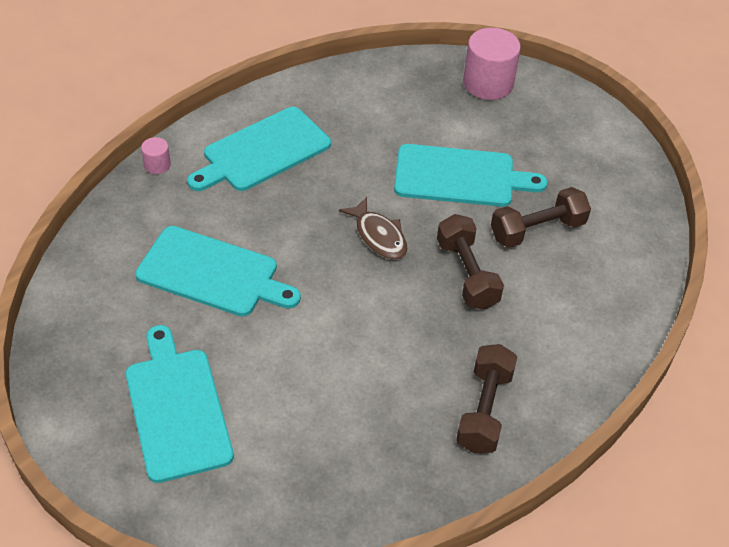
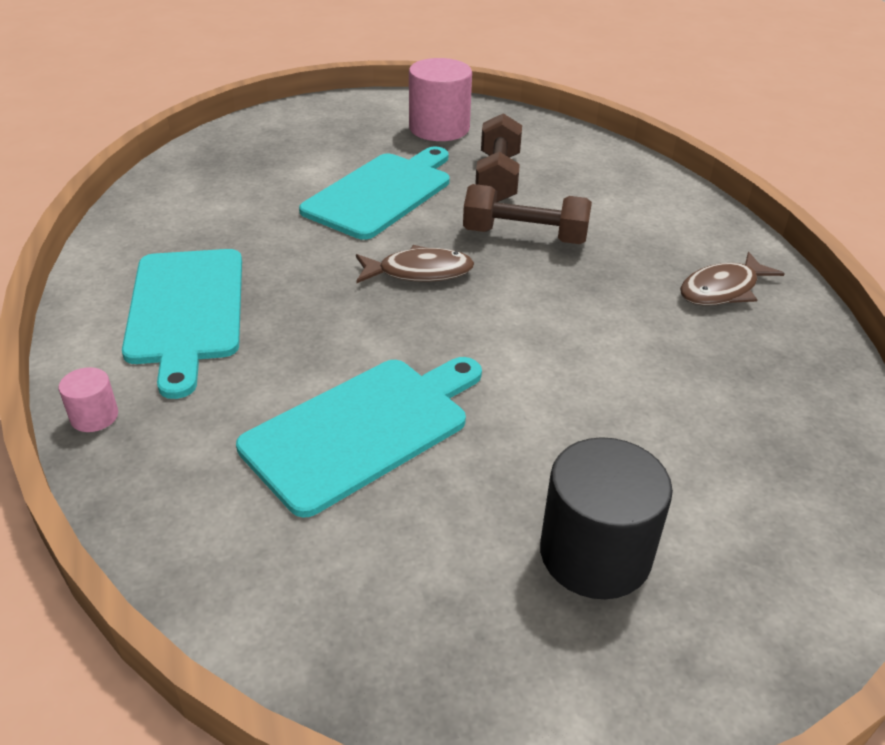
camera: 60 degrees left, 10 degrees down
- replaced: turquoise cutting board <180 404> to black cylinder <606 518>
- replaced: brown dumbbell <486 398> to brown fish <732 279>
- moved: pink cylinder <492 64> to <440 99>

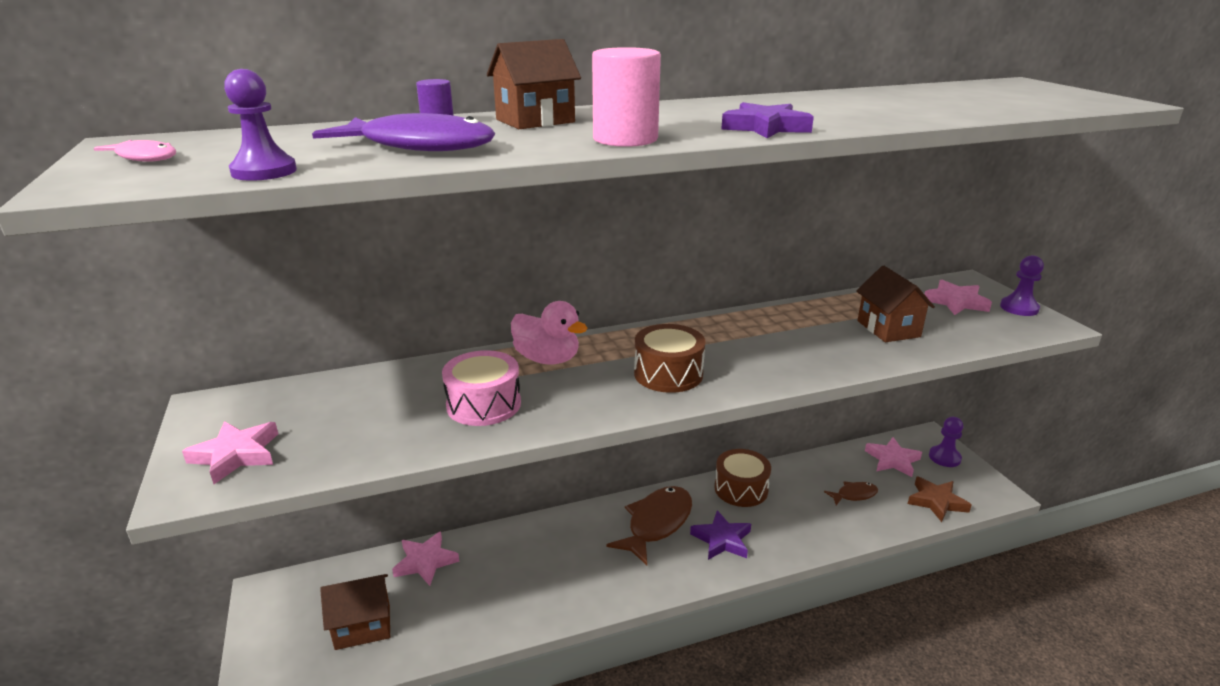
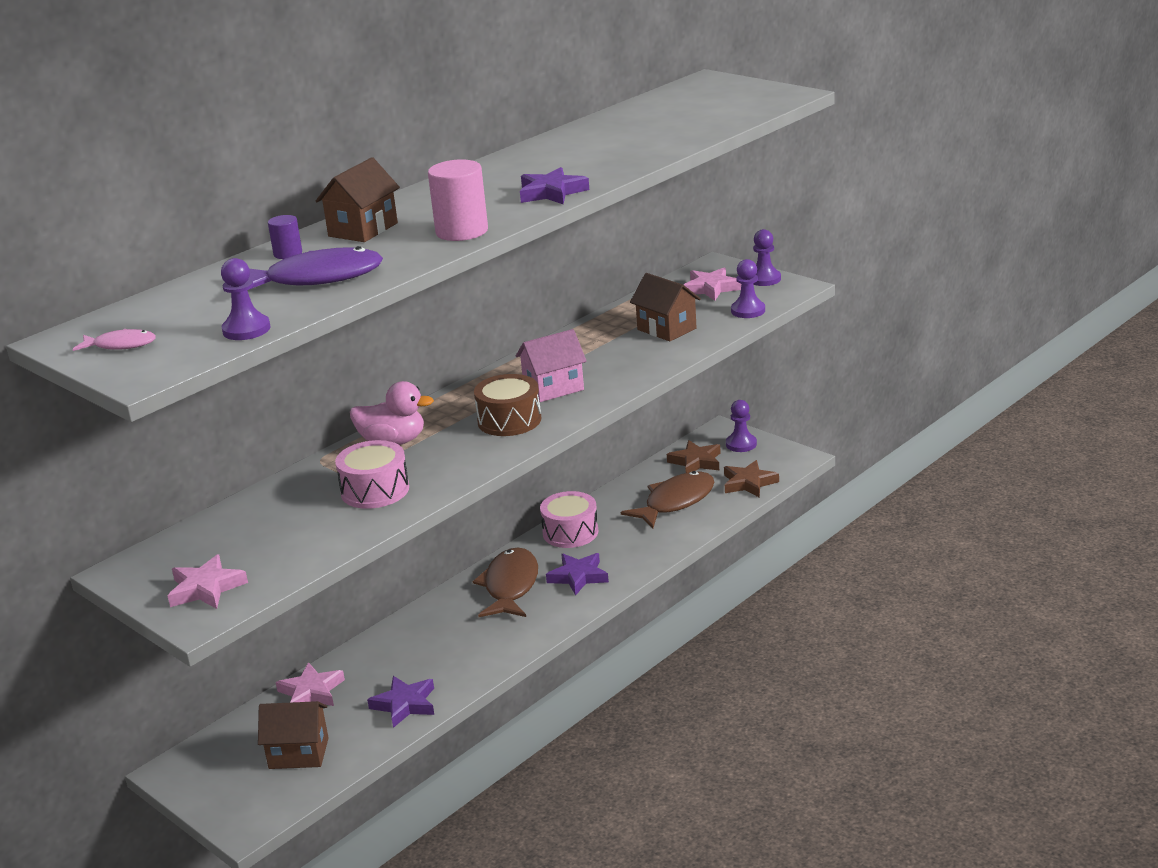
camera: 25 degrees left, 0 degrees up
- turned: brown house <355 612> = <293 735> 45 degrees clockwise
- recoloured: brown drum <742 478> to pink drum <569 519>
- resized: brown fish <851 493> = <667 500> x1.97
- recoloured: pink star <893 457> to brown star <694 456>
- added: purple star <400 702>
- added: pink house <551 365>
- added: purple pawn <748 288>

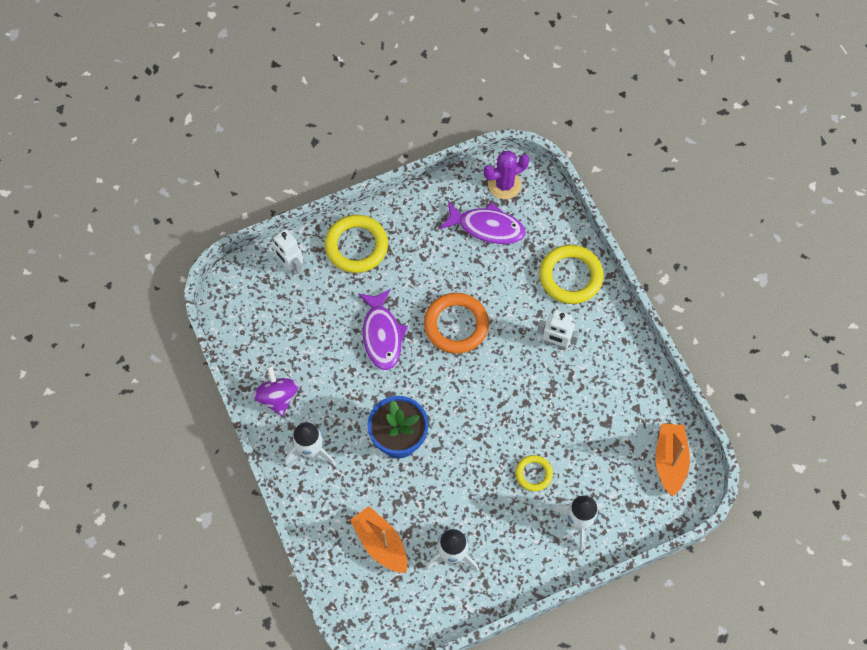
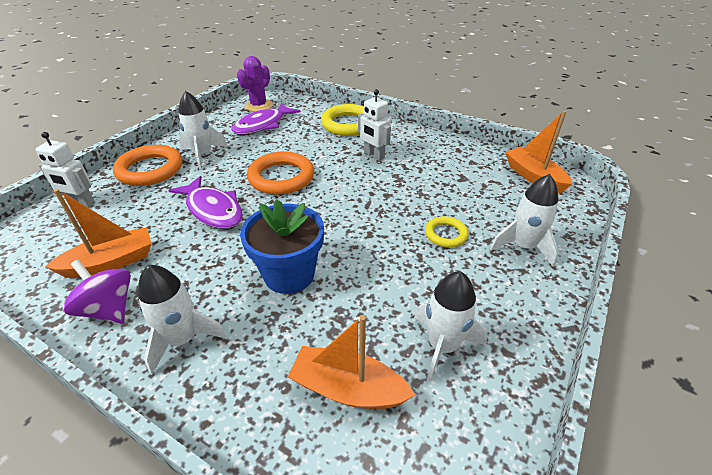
camera: 35 degrees left, 25 degrees down
- recoloured: yellow ring <356 244> to orange ring <147 165>
- turned: purple fish <483 222> = <266 119> 150 degrees clockwise
- turned: white robot <558 330> = <374 125> 60 degrees clockwise
- added: orange boat <98 233>
- added: white rocket <203 130>

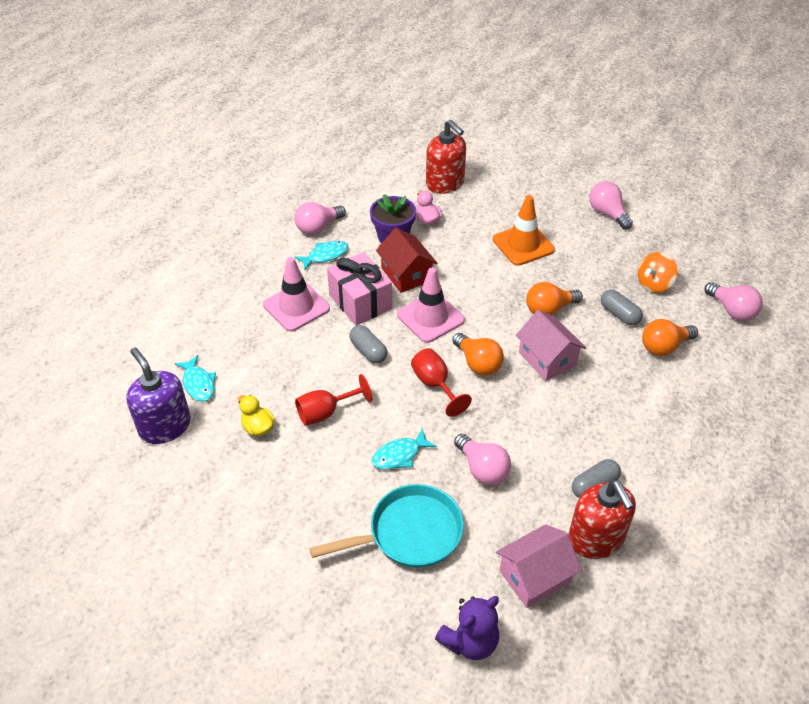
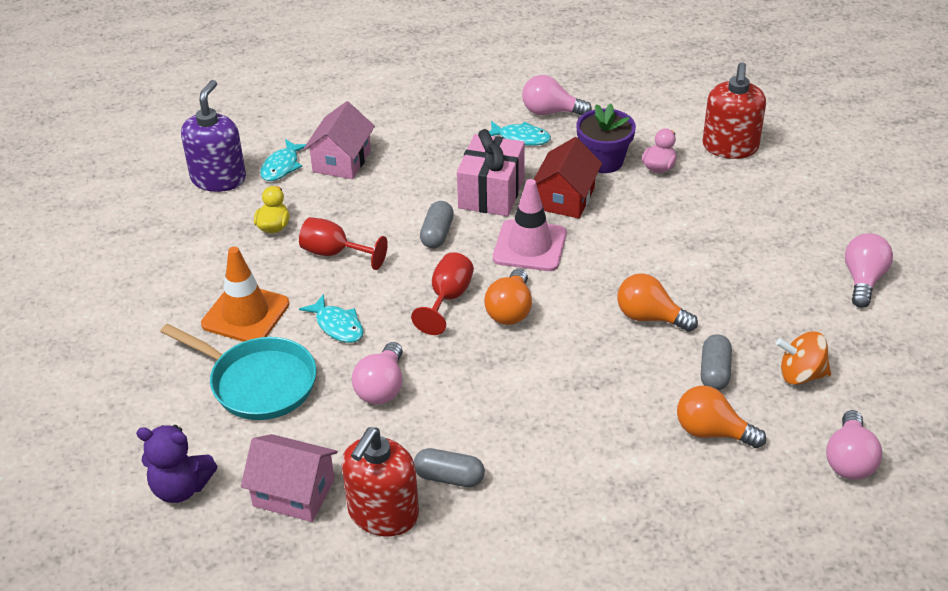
camera: 50 degrees right, 5 degrees down
- removed: pink traffic cone <296 294>
- turned: turquoise fish <404 449> = <331 318> 150 degrees counterclockwise
- moved: orange traffic cone <524 230> to <245 294>
- moved: pink house <551 345> to <339 140>

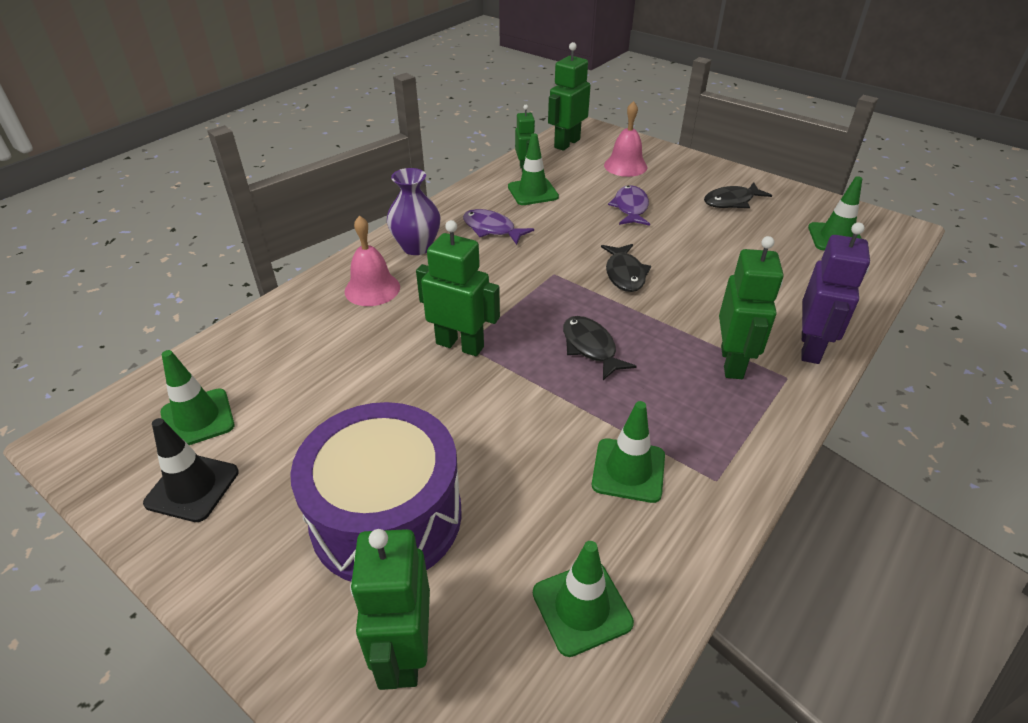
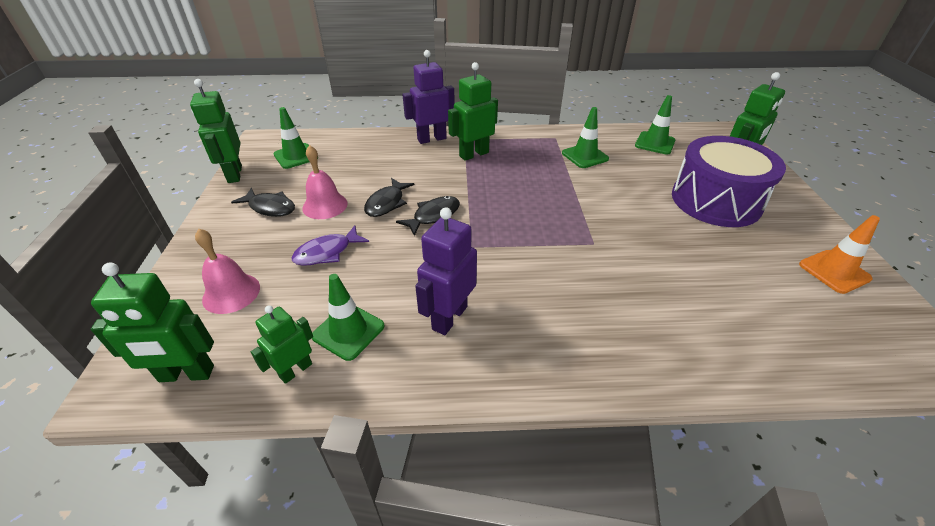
camera: 130 degrees left, 0 degrees up
- recoloured: black traffic cone <191 470> to orange traffic cone <839 254>
- removed: green traffic cone <197 397>
- moved: pink bell <372 260> to <325 182>
- removed: purple vase <414 211>
- moved: green robot <458 288> to <216 131>
- replaced: purple fish <498 227> to purple robot <446 271>
- moved: black fish <600 348> to <389 197>

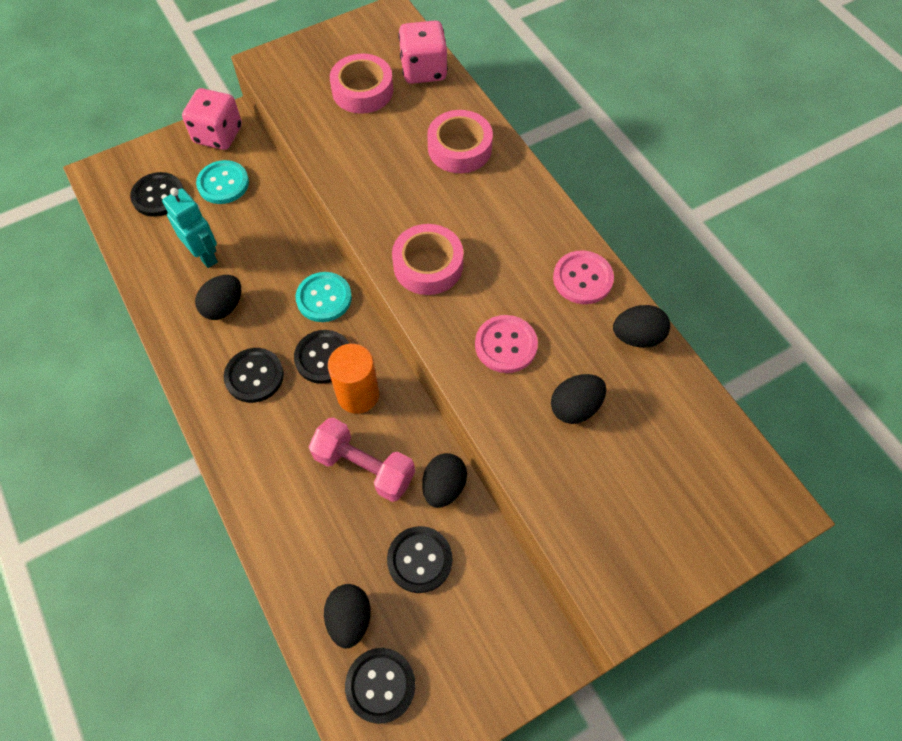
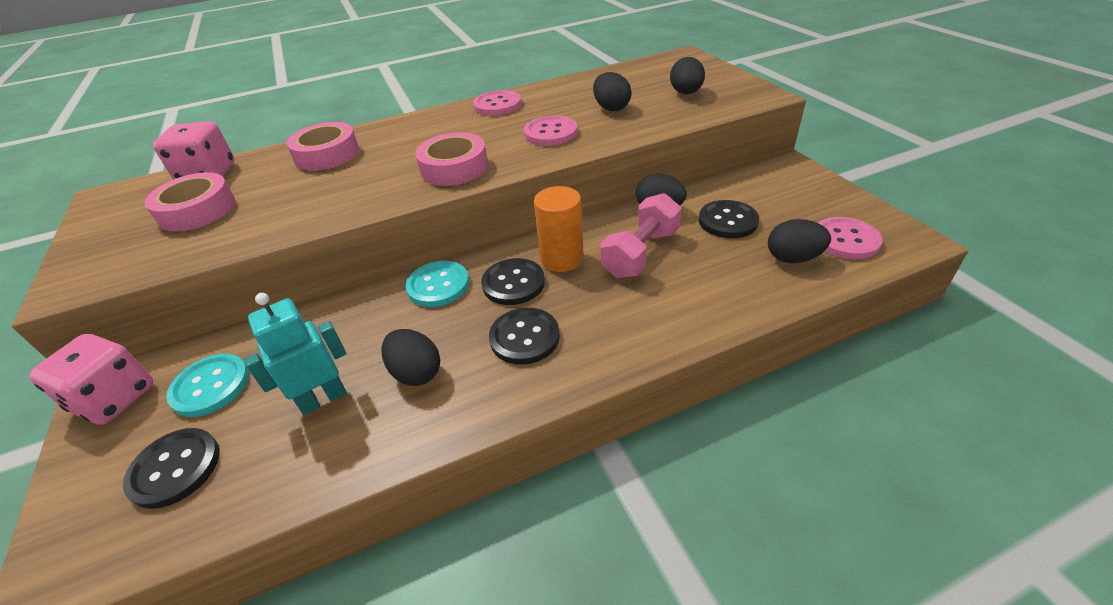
camera: 80 degrees left, 20 degrees down
- recoloured: black button <380 686> to pink button <850 238>
- moved: black egg <641 326> to <687 75>

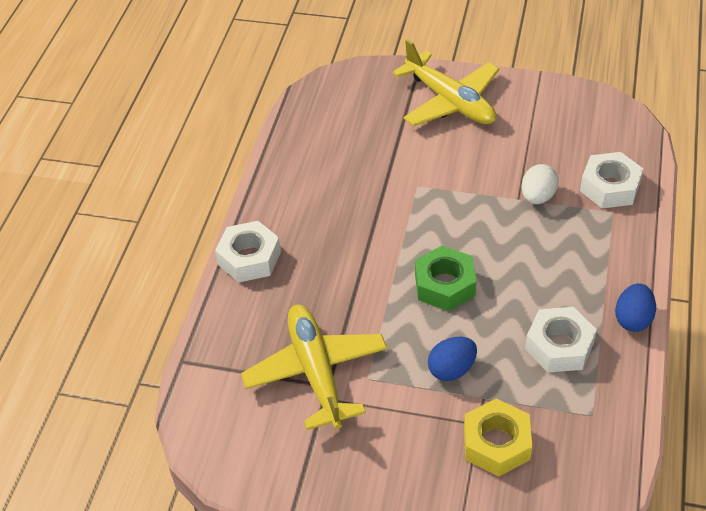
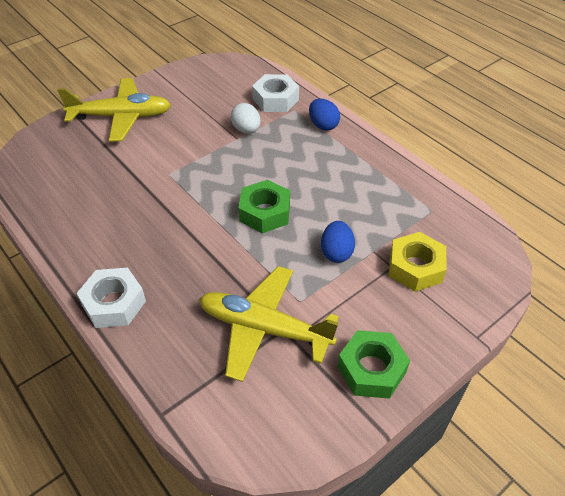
camera: 55 degrees left, 0 degrees up
- removed: white nut <561 340>
- moved: blue egg <635 307> to <324 115>
- added: green nut <374 364>

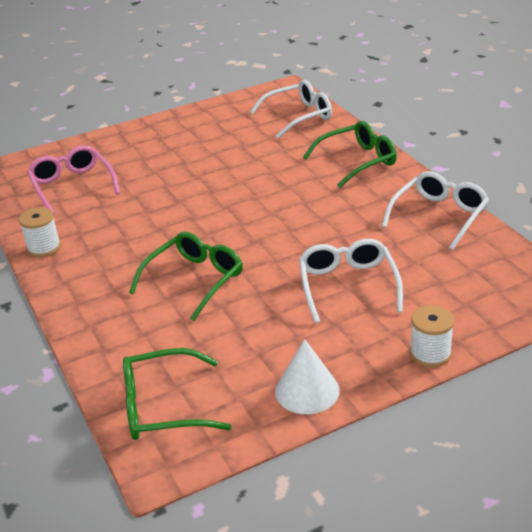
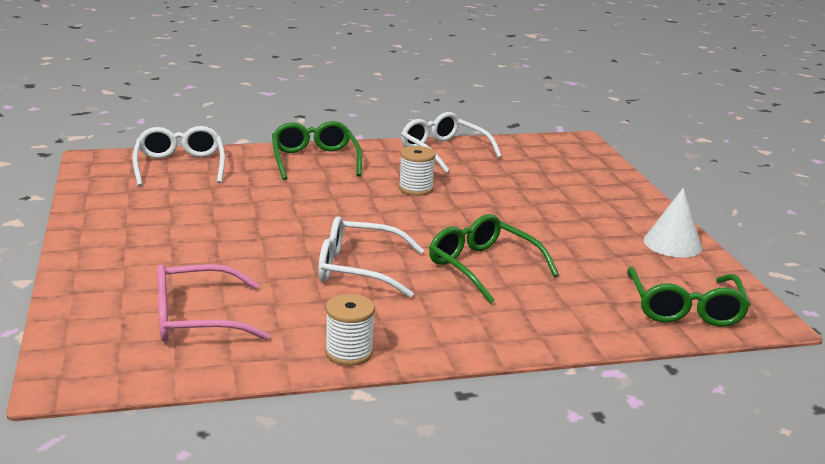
camera: 80 degrees left, 10 degrees down
- moved: white glasses <351 281> to <371 257>
- moved: white spool <432 336> to <417 171>

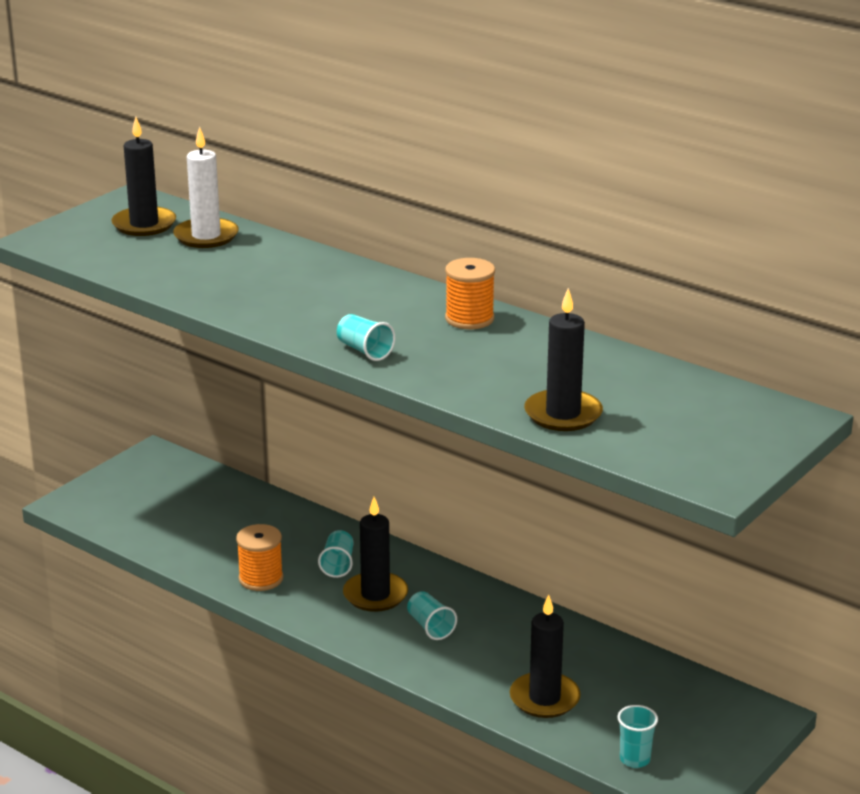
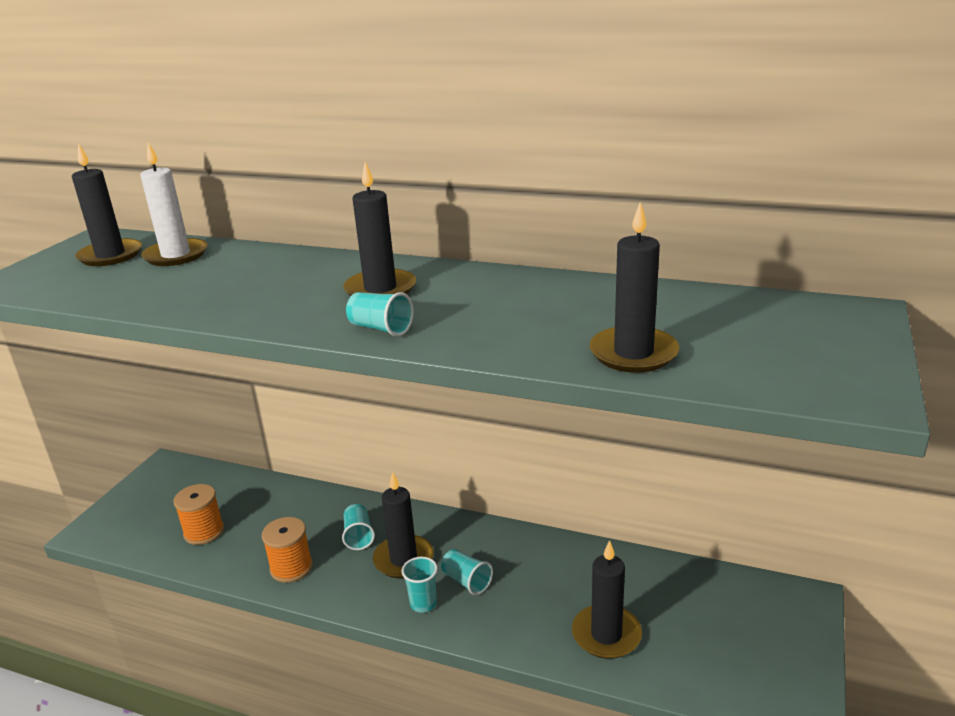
camera: 15 degrees left, 0 degrees up
- moved: orange spool <470 293> to <198 514>
- moved: turquoise cup <637 736> to <420 585>
- added: black candle <379 229>

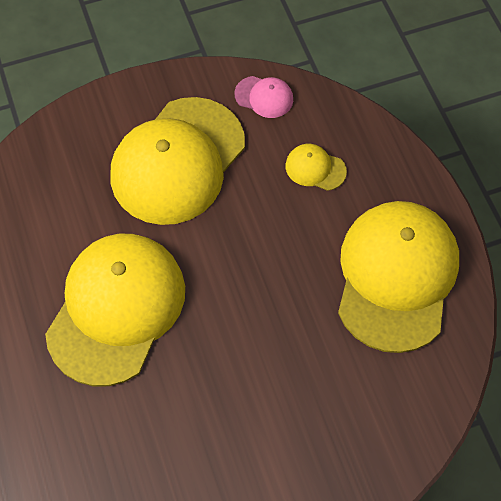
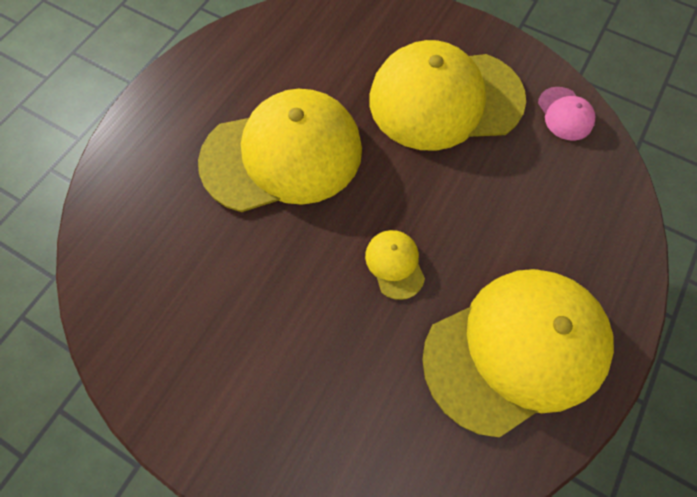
camera: 50 degrees right, 5 degrees up
- moved: yellow cap <316 167> to <395 265>

